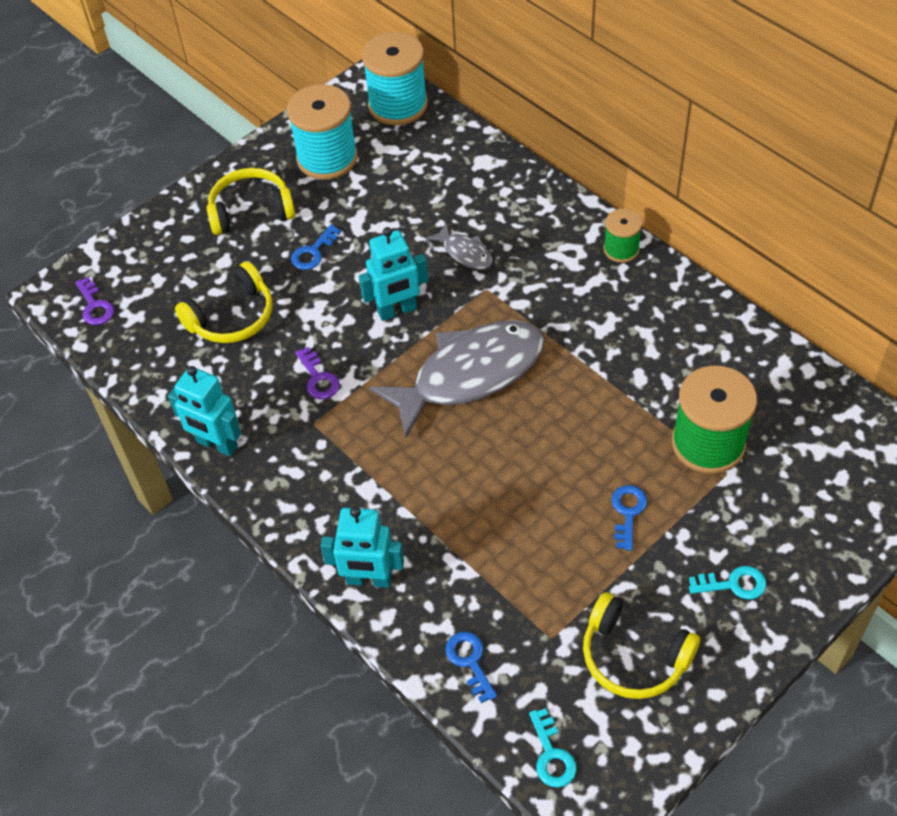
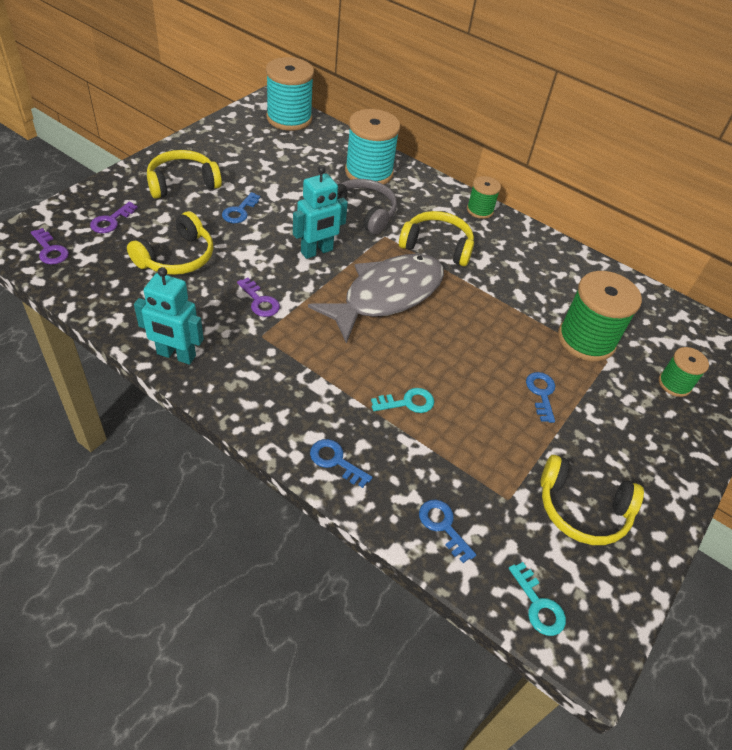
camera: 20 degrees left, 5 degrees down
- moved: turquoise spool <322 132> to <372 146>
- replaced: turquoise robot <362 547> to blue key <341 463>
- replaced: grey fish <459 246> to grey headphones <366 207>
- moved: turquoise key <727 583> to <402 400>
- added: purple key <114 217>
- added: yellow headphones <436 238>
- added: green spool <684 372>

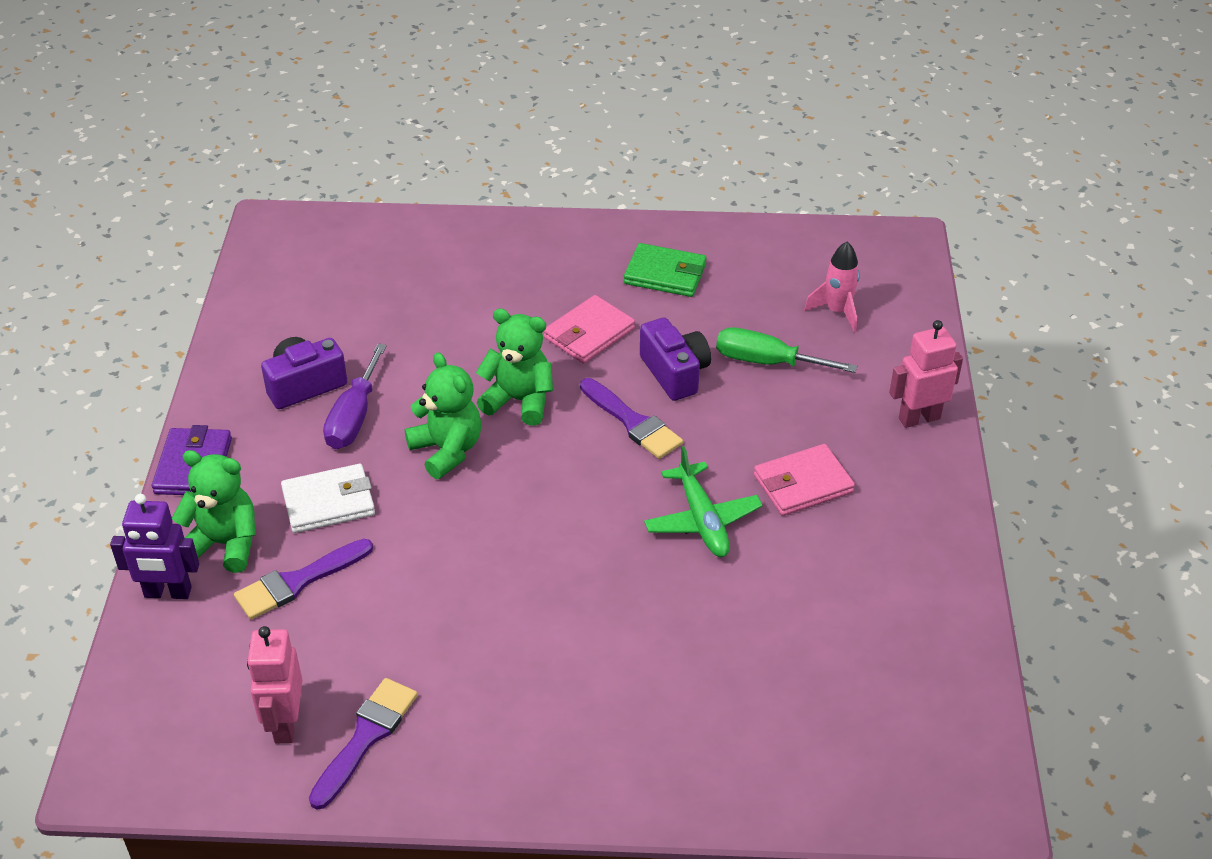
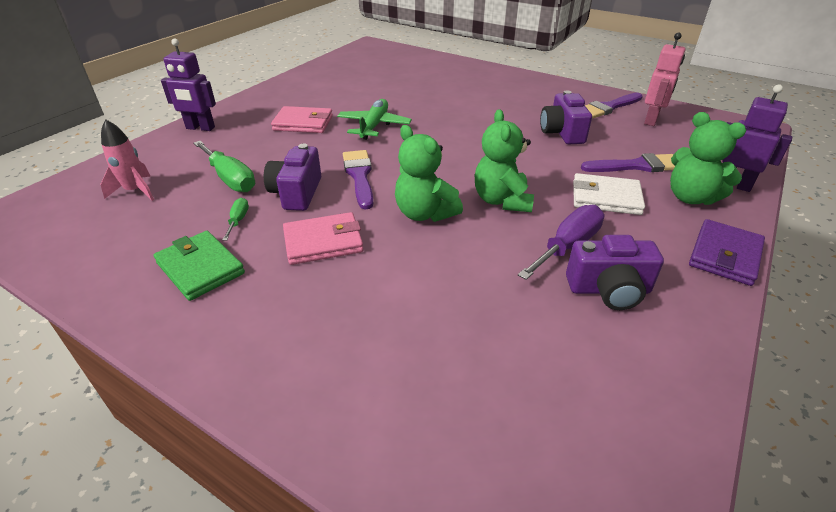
camera: 150 degrees left, 5 degrees down
- recoloured: pink robot <926 374> to purple robot <188 84>
- added: green screwdriver <236 219>
- added: purple camera <566 117>

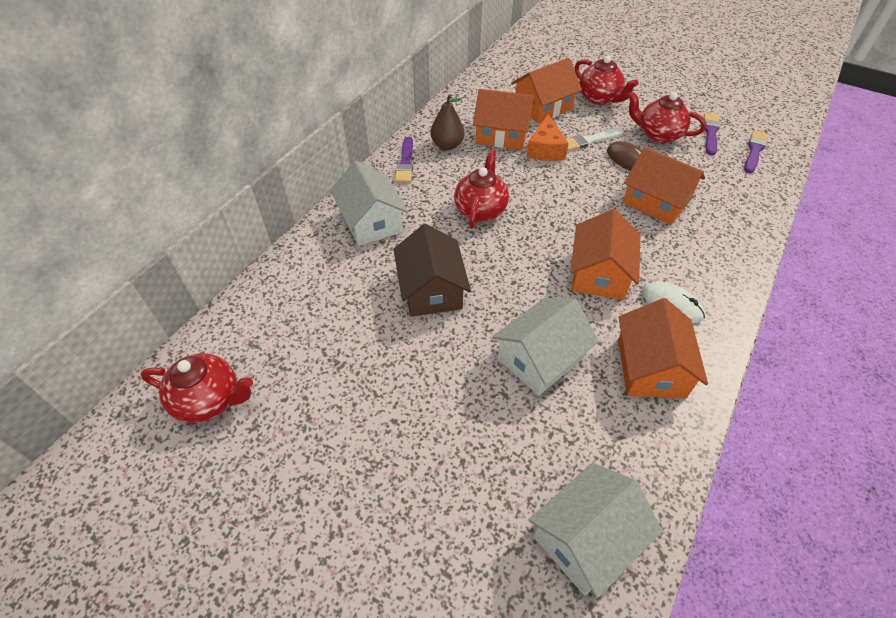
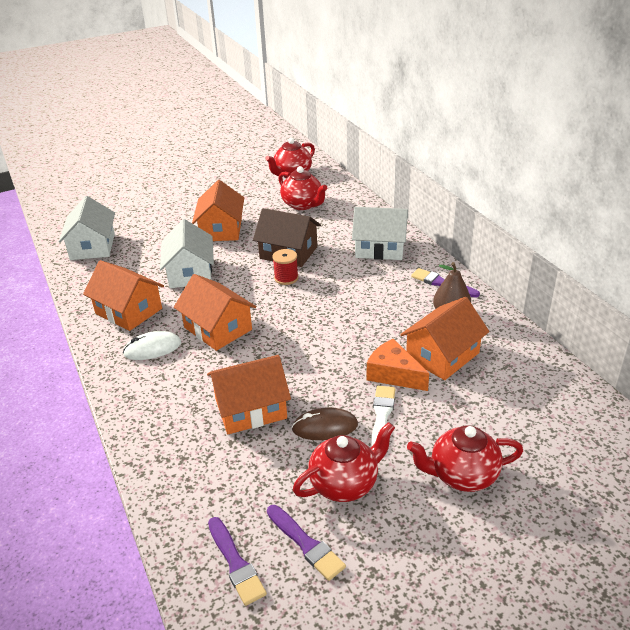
camera: 125 degrees right, 15 degrees down
- moved: red teapot <481 188> to <302 188>
- moved: orange house <547 90> to <218 210>
- added: red spool <285 267>

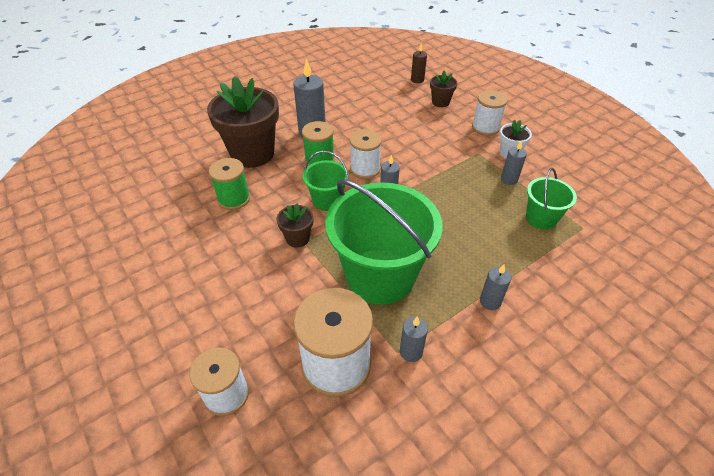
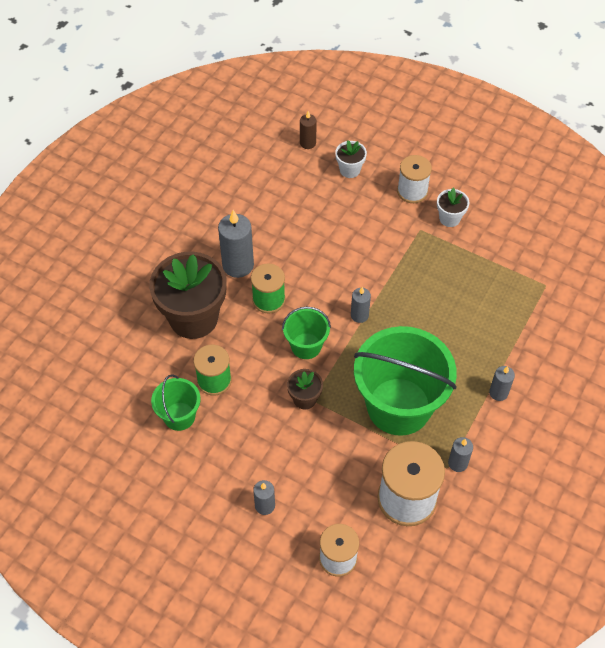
camera: 25 degrees left, 10 degrees up
- removed: white spool <366 154>
- recoloured: brown flower pot <443 88> to white flower pot <351 159>
- moved: grey candle <514 162> to <264 497>
- moved: green bucket <551 199> to <175 402>

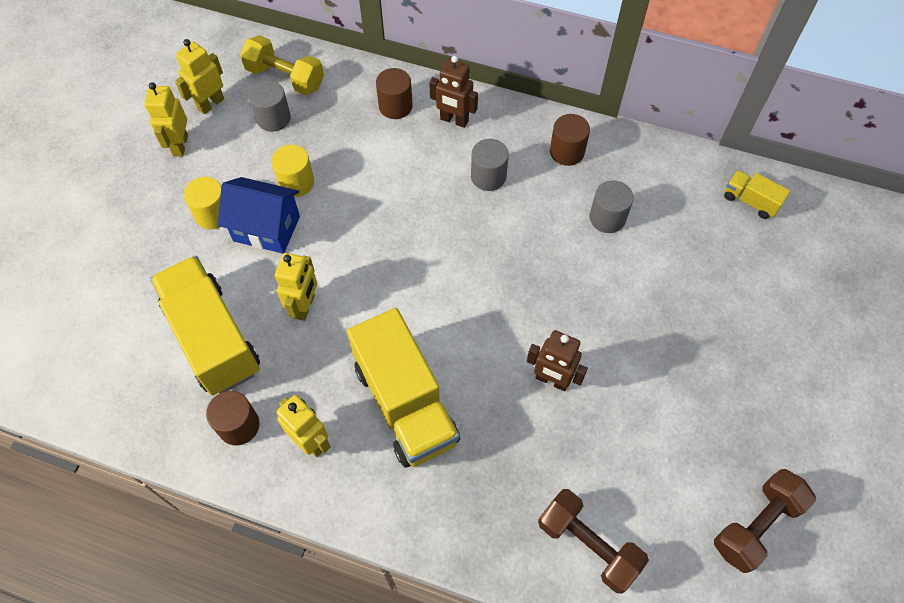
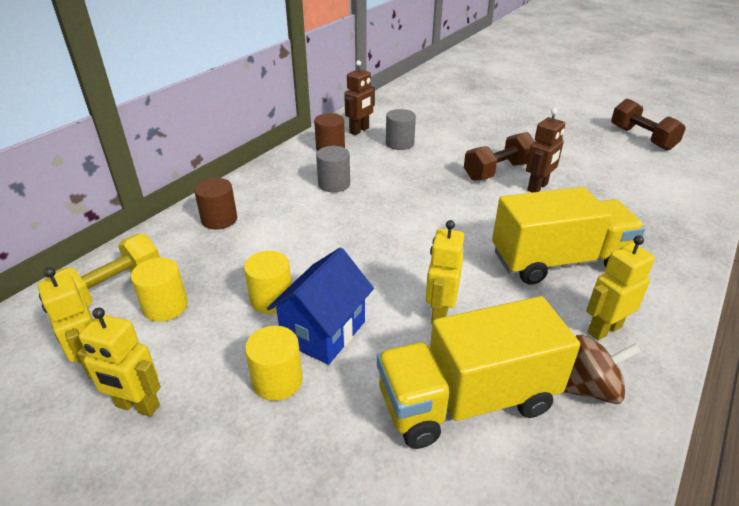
camera: 75 degrees left, 25 degrees down
- replaced: brown cylinder <233 418> to brown spinning top <602 369>
- recoloured: grey cylinder <270 106> to yellow cylinder <159 289>
- turned: yellow robot <296 287> = <445 272> 105 degrees counterclockwise
- moved: brown robot <453 92> to <359 97>
- moved: brown dumbbell <593 541> to <499 156>
- removed: yellow truck <757 194>

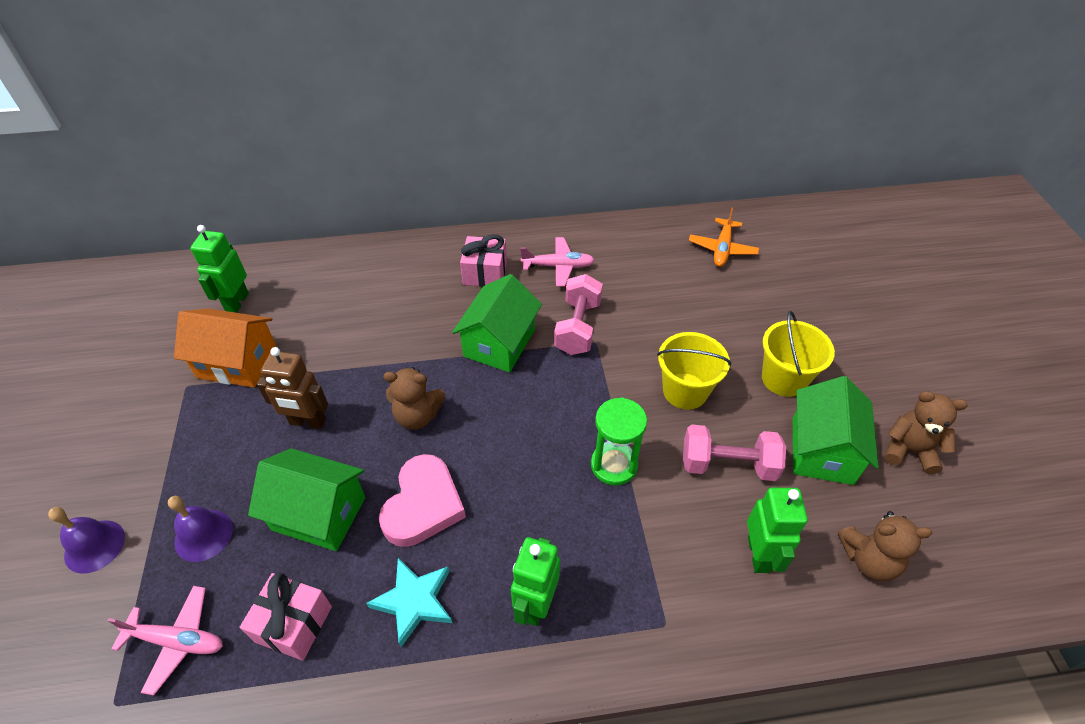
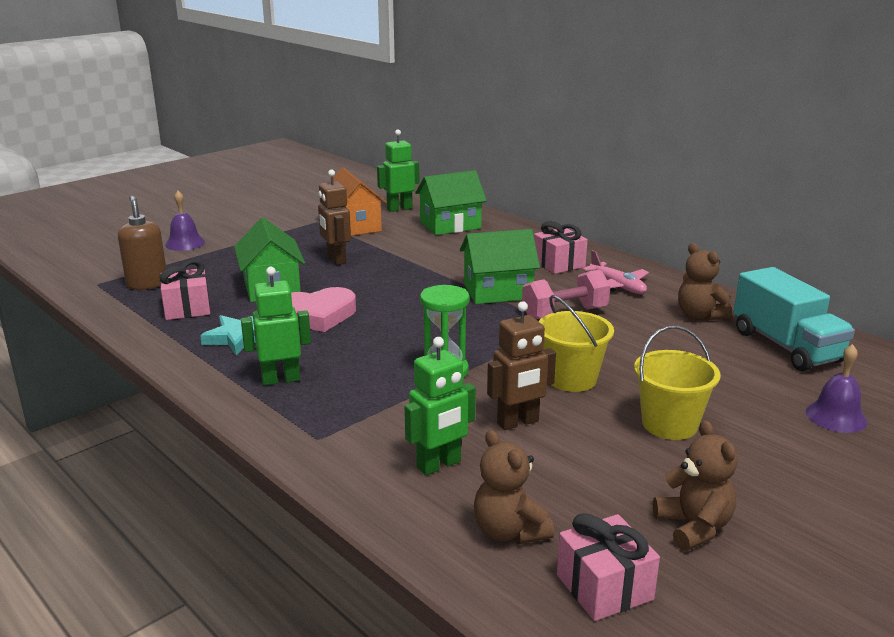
camera: 55 degrees right, 25 degrees down
- replaced: pink plane <165 641> to brown soap dispenser <142 242>
- moved: purple bell <200 529> to <837 388>
- moved: brown teddy bear <414 398> to <705 282>
- replaced: pink dumbbell <734 453> to brown robot <521 365>
- replaced: orange plane <724 237> to turquoise truck <794 319>
- moved: green house <835 430> to <451 202>
- added: pink gift <608 567>

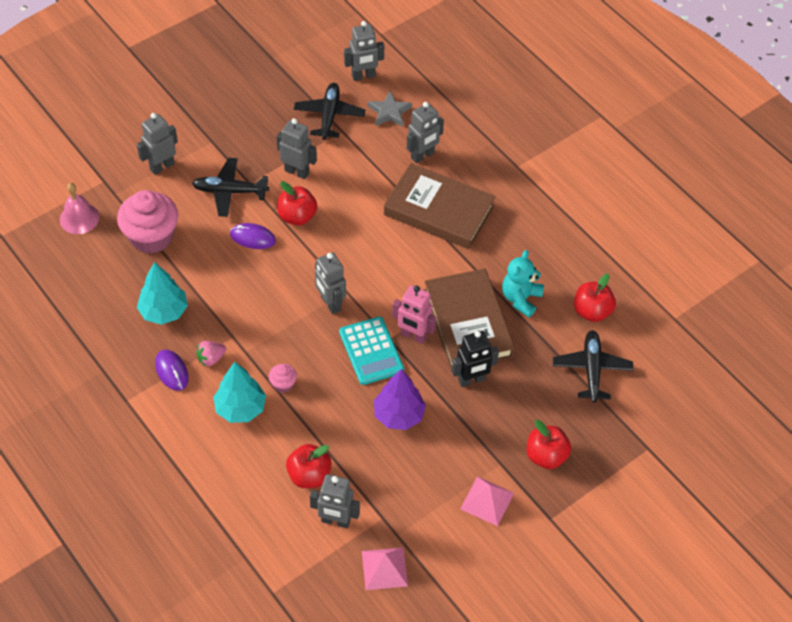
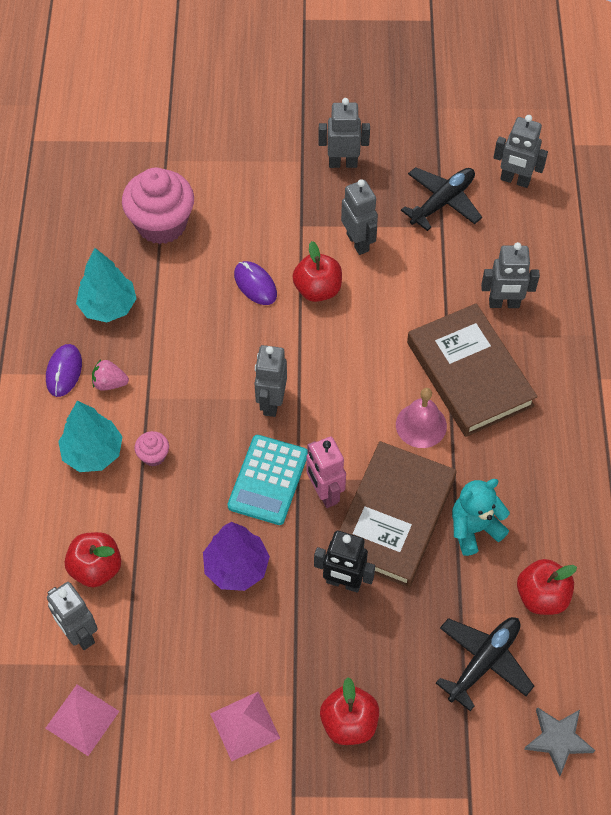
camera: 40 degrees right, 5 degrees up
- moved: pink bell <79 208> to <421 418>
- moved: grey robot <157 144> to <344 133>
- removed: black plane <230 187>
- moved: grey star <390 109> to <559 741>

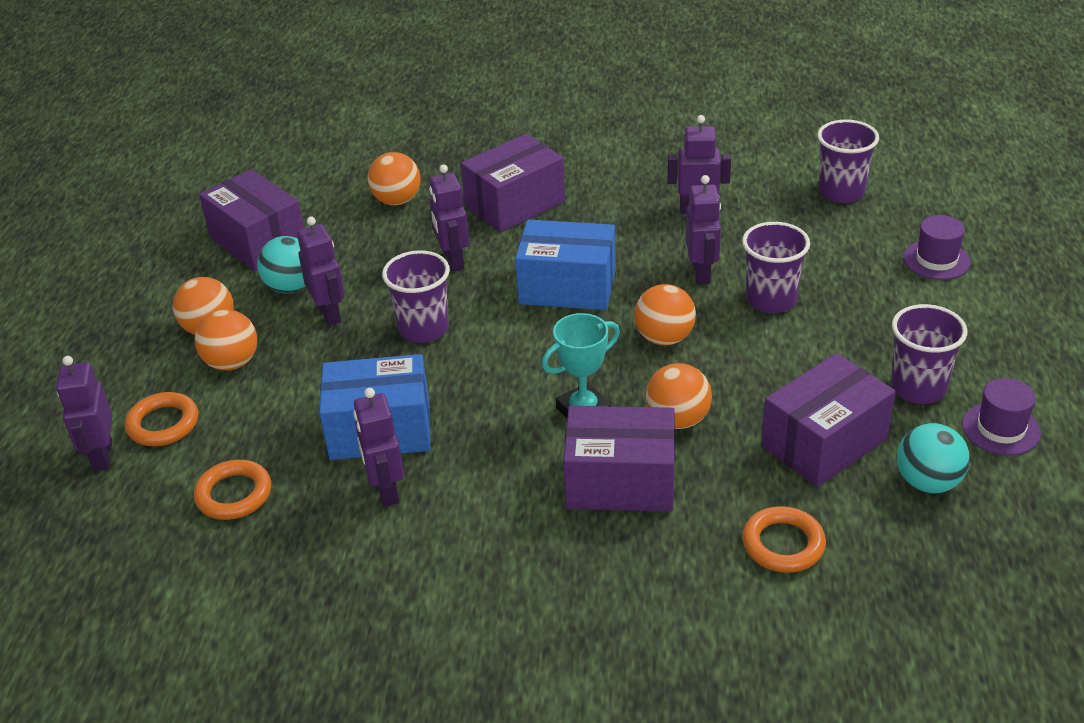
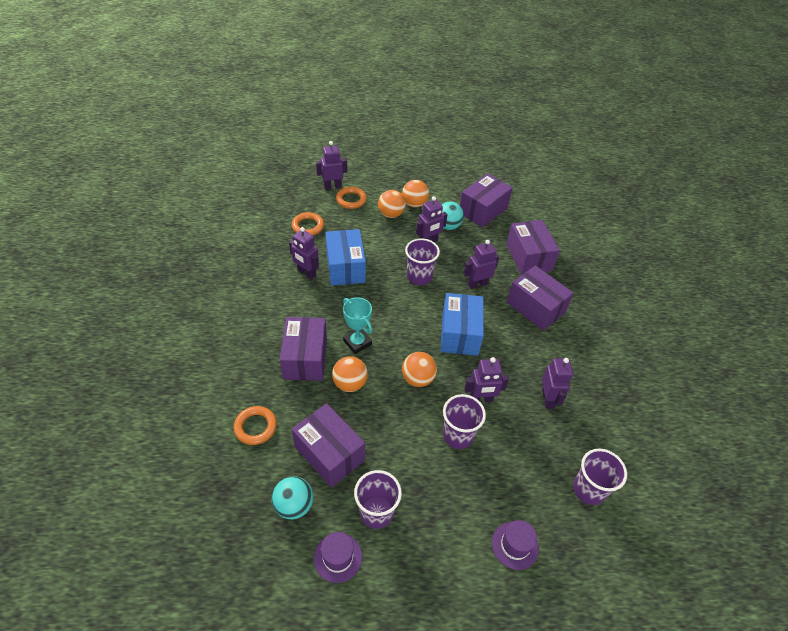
camera: 80 degrees right, 10 degrees up
- turned: purple robot <378 447> = <304 253> 120 degrees counterclockwise
- replaced: orange ball <394 178> to purple box <533 247>

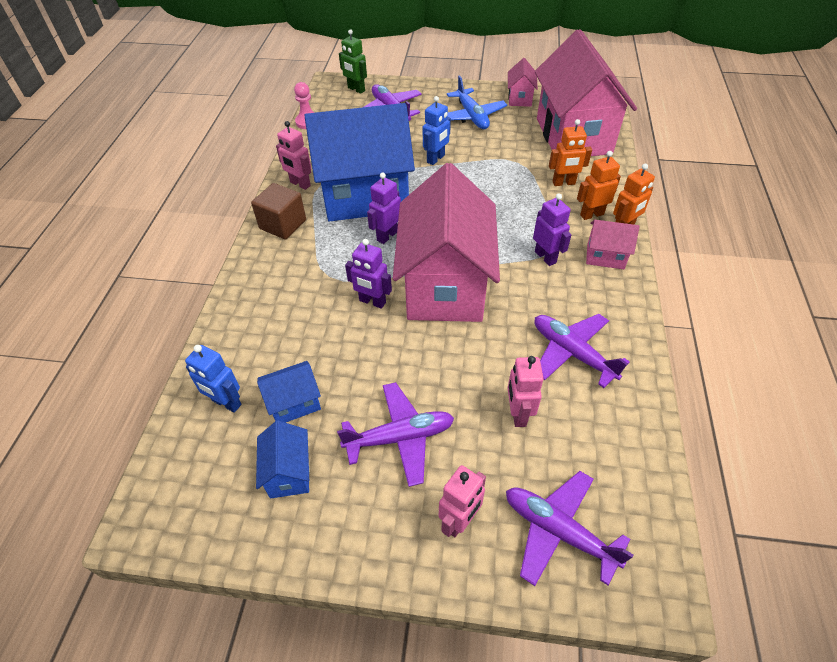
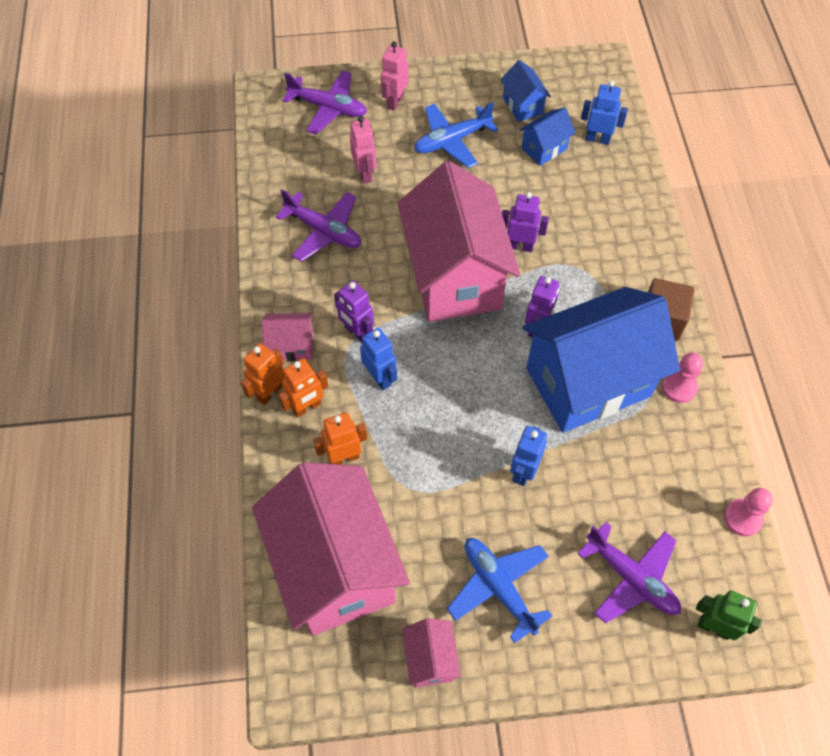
camera: 165 degrees right, 10 degrees up
- replaced: pink robot <293 155> to pink pawn <682 378>
- recoloured: purple plane <395 434> to blue plane <456 135>
- added: blue robot <378 359>

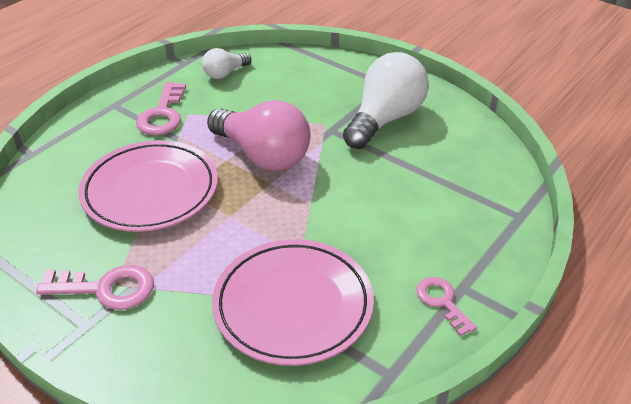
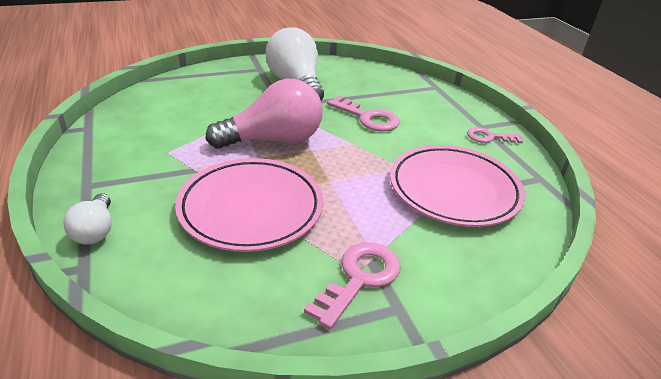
camera: 60 degrees left, 5 degrees down
- moved: pink key <161 108> to <363 113>
- moved: white light bulb <226 63> to <88 219>

